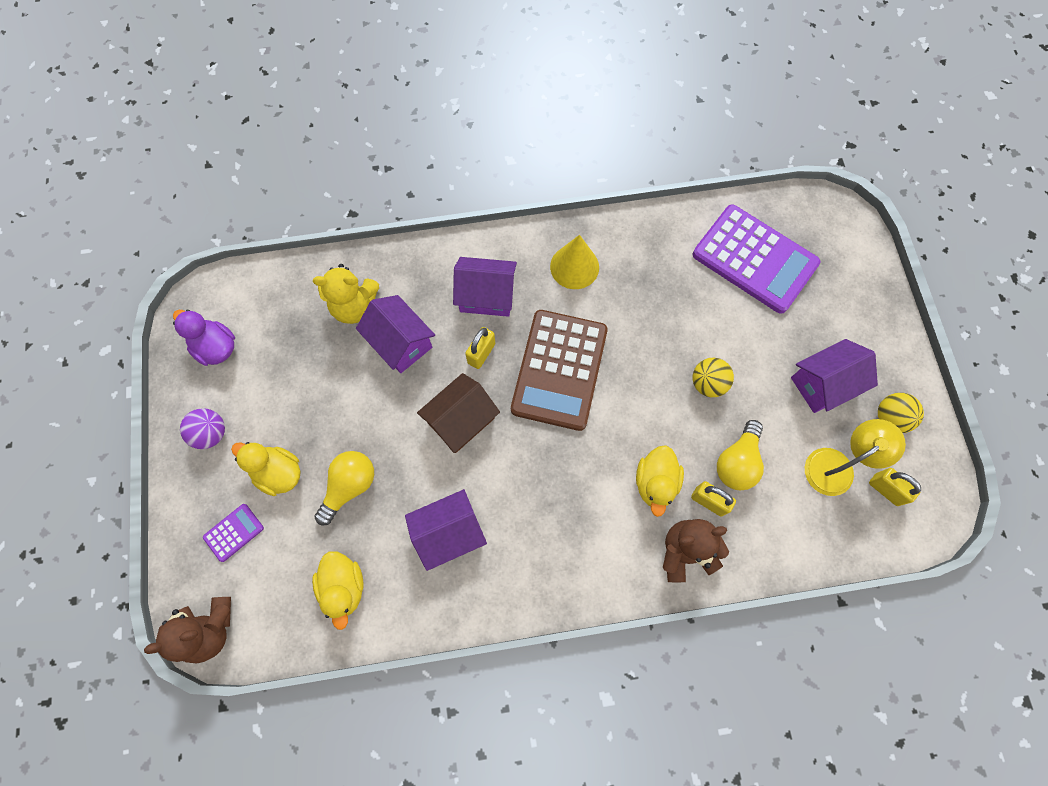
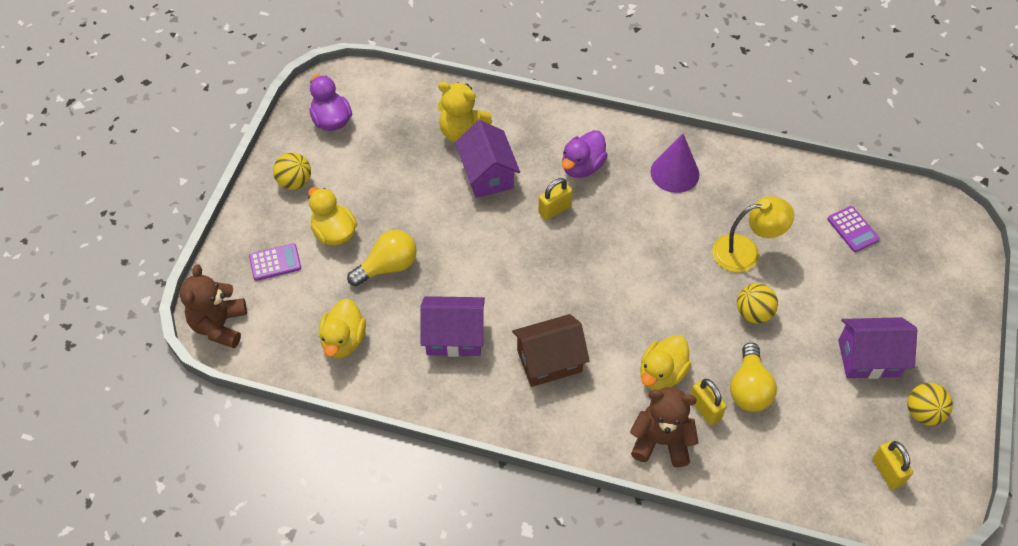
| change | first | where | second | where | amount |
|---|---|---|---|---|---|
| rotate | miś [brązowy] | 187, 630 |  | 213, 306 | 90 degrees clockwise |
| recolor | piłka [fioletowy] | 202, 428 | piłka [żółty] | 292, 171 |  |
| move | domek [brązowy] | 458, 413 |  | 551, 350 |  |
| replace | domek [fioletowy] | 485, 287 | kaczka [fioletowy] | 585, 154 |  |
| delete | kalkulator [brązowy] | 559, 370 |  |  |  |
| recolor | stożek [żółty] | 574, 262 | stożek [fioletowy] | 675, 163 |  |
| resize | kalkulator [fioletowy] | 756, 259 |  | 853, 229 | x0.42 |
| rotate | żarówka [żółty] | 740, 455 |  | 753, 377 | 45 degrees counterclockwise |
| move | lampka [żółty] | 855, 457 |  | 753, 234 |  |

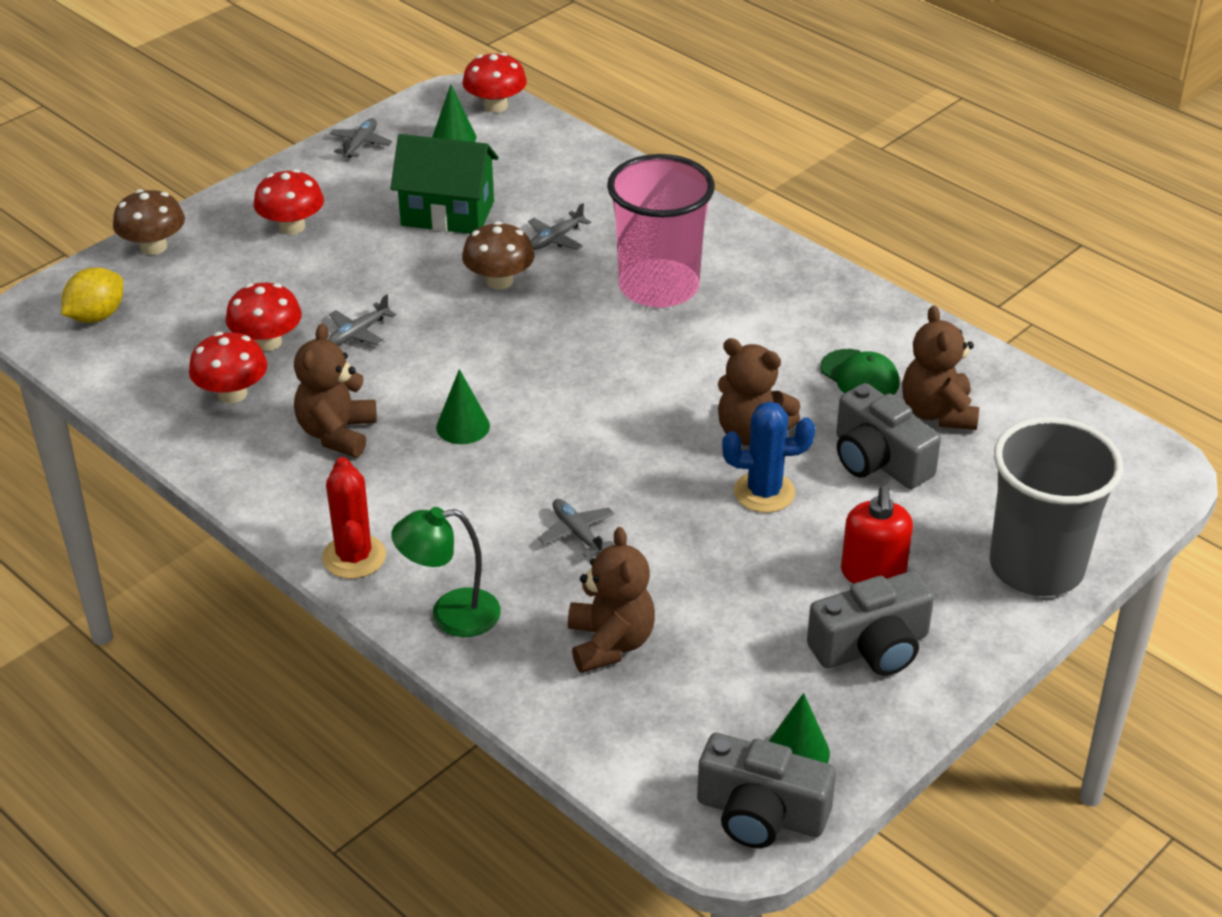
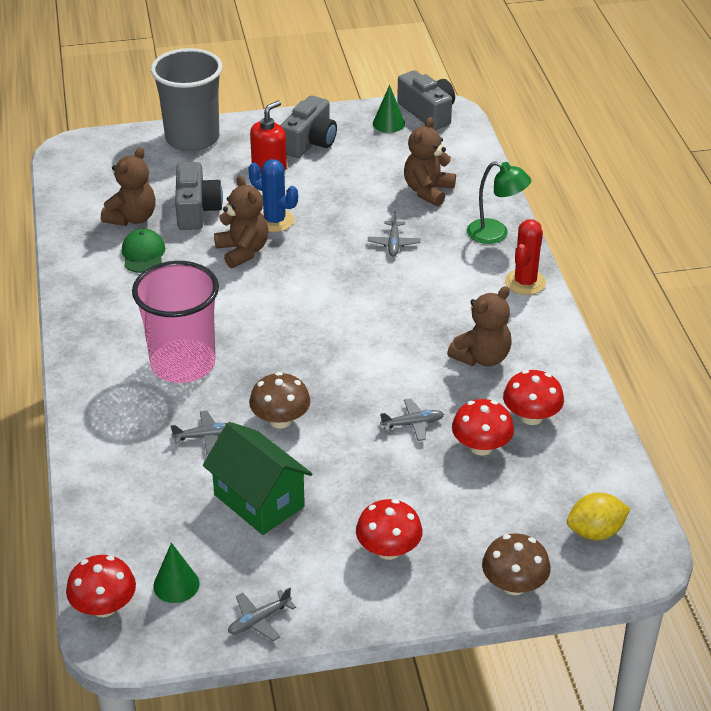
| change | first | where | second | where | amount |
|---|---|---|---|---|---|
| delete | stożek [zielony] | 463, 406 |  |  |  |
| rotate | aparat fotograficzny [szary] | 870, 623 |  | 308, 127 | 105 degrees clockwise |

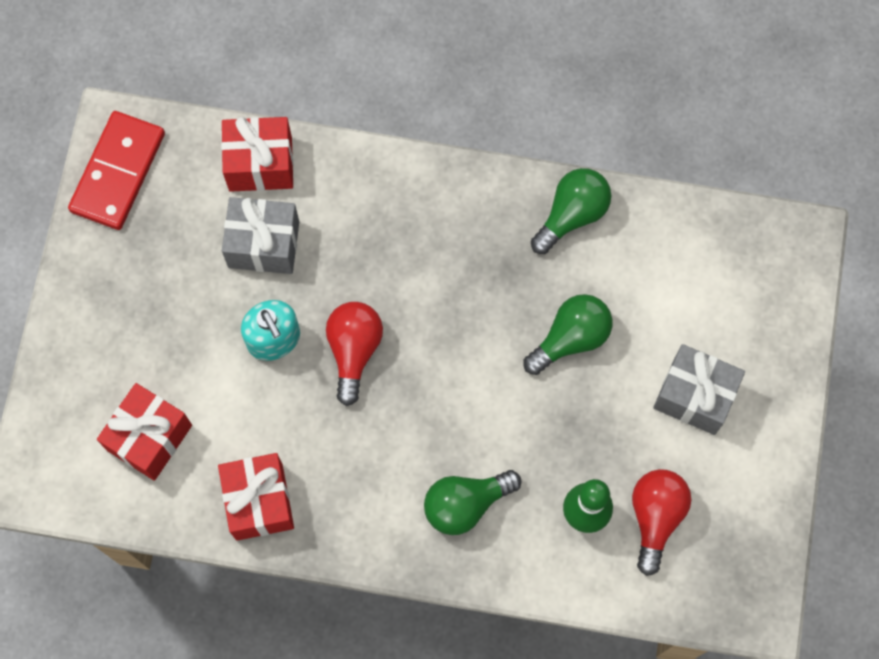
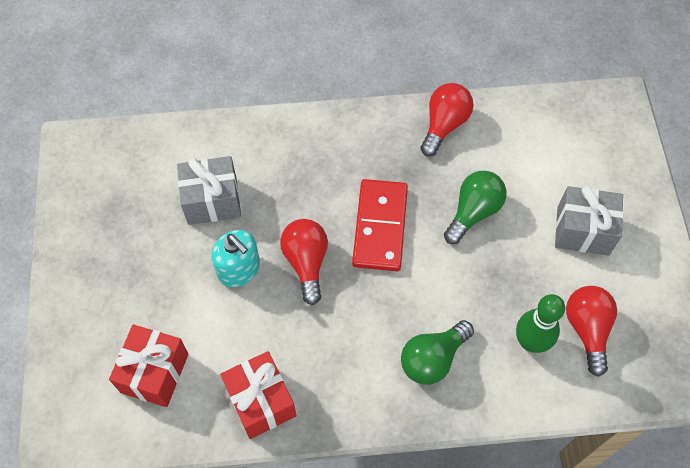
| change | first | where | second | where | amount |
|---|---|---|---|---|---|
| move | kostka domina [czerwony] | 116, 170 |  | 380, 225 |  |
| delete | prezent [czerwony] | 257, 154 |  |  |  |
| recolor | żarówka [zielony] | 571, 211 | żarówka [czerwony] | 447, 120 |  |

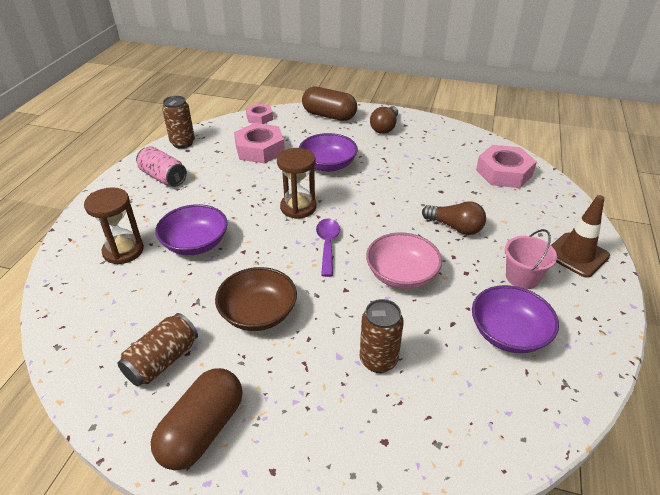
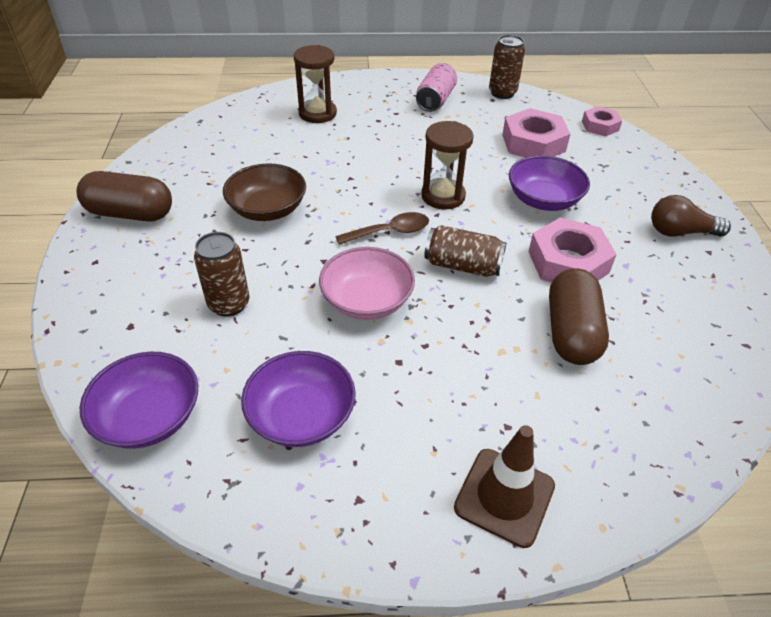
| change | first | where | second | where | amount |
|---|---|---|---|---|---|
| move | puszka [brązowy] | 157, 349 |  | 465, 251 |  |
| move | miska [fioletowy] | 192, 229 |  | 139, 400 |  |
| move | kapsułka [brązowy] | 329, 104 |  | 579, 317 |  |
| recolor | łyżka [fioletowy] | 328, 247 | łyżka [brązowy] | 382, 228 |  |
| delete | żarówka [brązowy] | 454, 218 |  |  |  |
| move | nakrętka [różowy] | 506, 166 |  | 572, 249 |  |
| delete | wiadro [różowy] | 531, 259 |  |  |  |

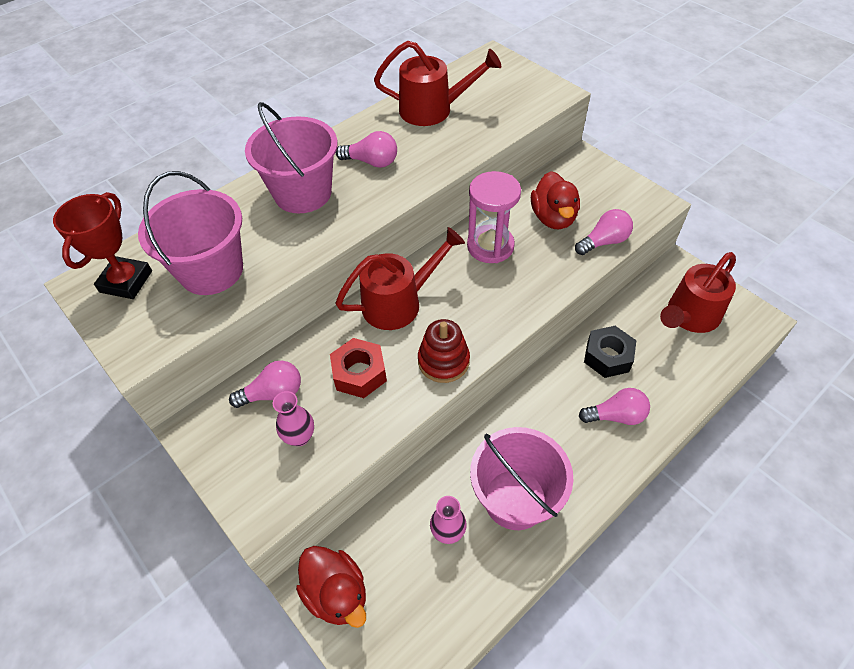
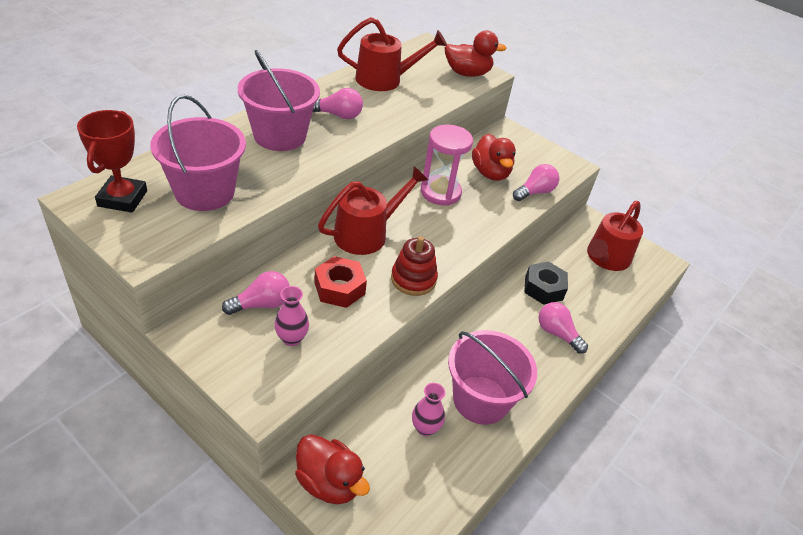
| change | first | where | second | where | amount |
|---|---|---|---|---|---|
| rotate | żarówka [różowy] | 614, 406 |  | 563, 328 | 120 degrees counterclockwise |
| insert |  |  | kaczka [czerwony] | 475, 54 |  |

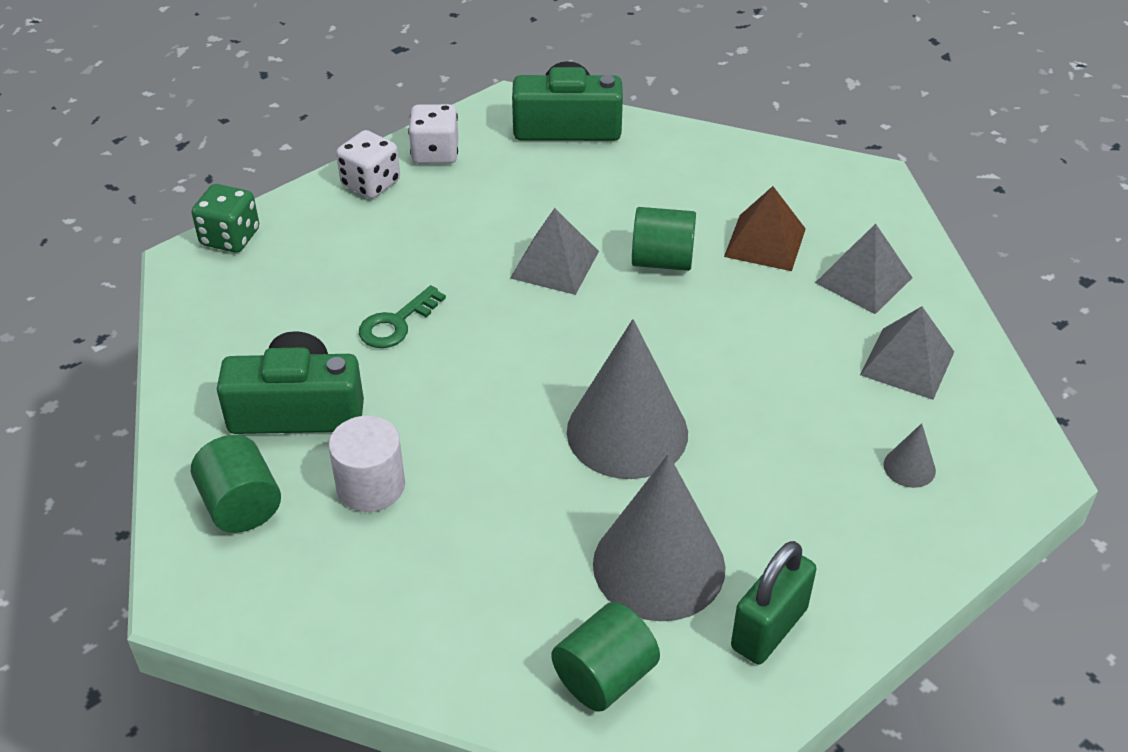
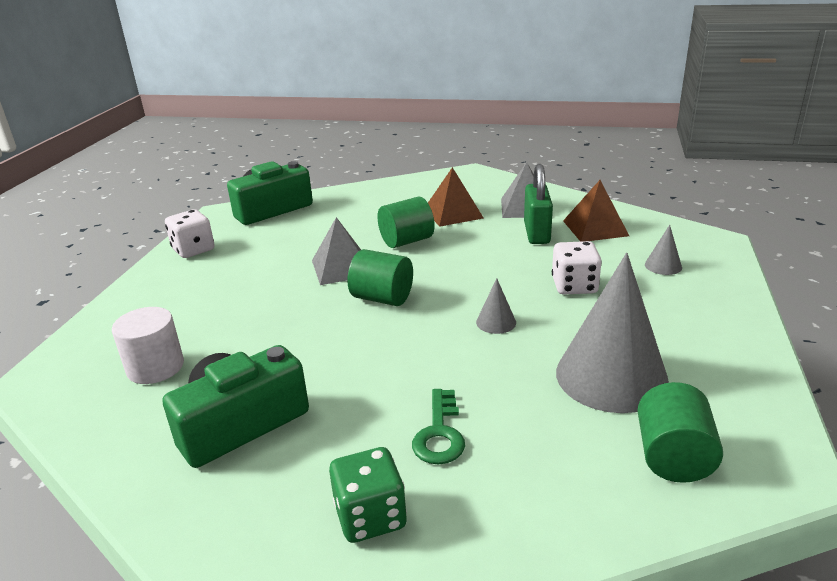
| change | first | where | second | where | amount |
|---|---|---|---|---|---|
| move | walec [zielony] | 236, 484 |  | 380, 277 |  |
| move | kostka do gry [zielony] | 225, 218 |  | 368, 495 |  |
| move | walec [biały] | 366, 464 |  | 148, 345 |  |
| move | kostka do gry [biały] | 368, 164 |  | 577, 268 |  |
| move | klucz [zielony] | 402, 316 |  | 438, 426 |  |
| resize | stożek [szary] | 627, 399 |  | 496, 306 | x0.41 |
| move | kłódka [zielony] | 774, 603 |  | 538, 204 |  |
| recolor | piramida [szary] | 907, 353 | piramida [brązowy] | 596, 211 |  |

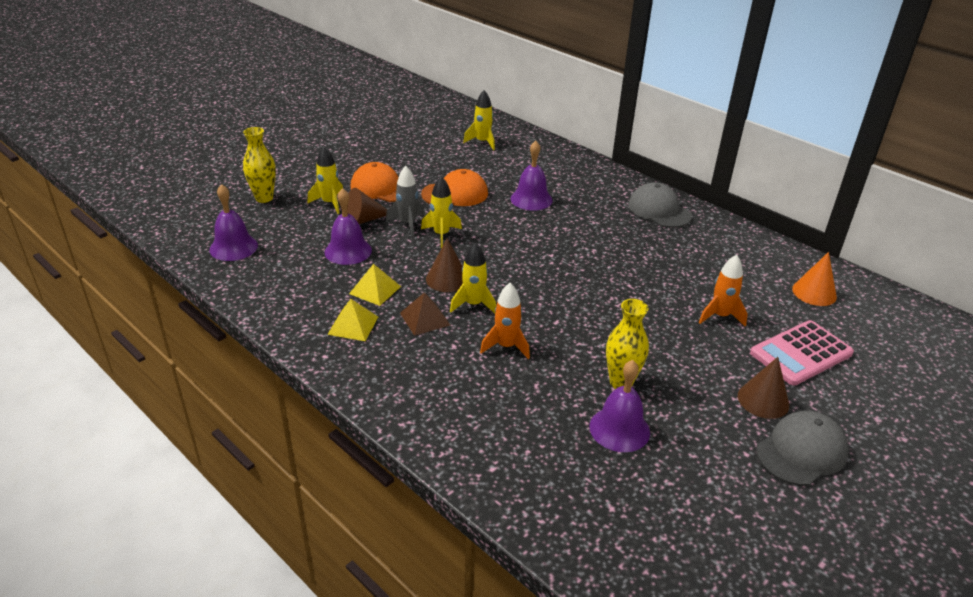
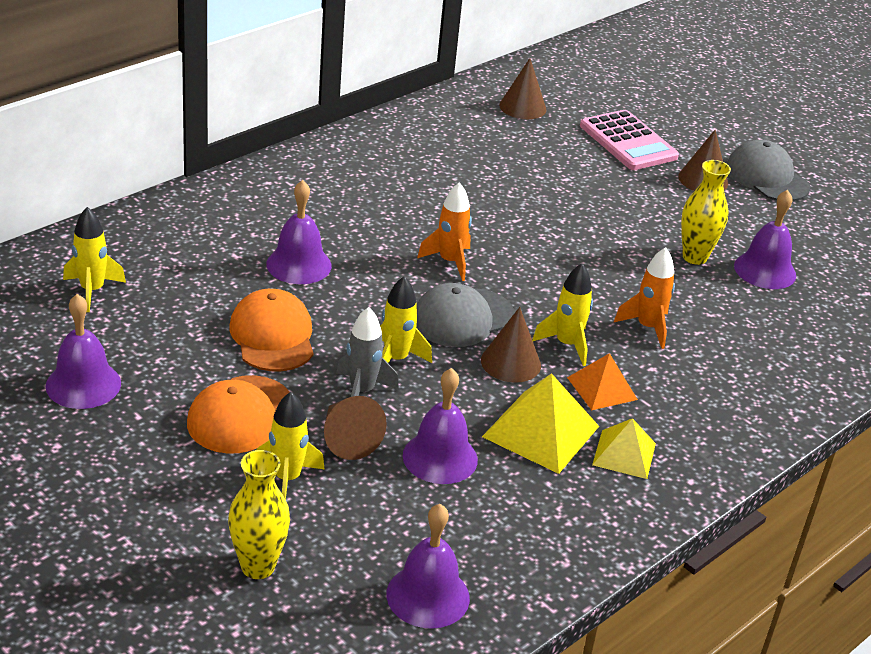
| change | first | where | second | where | amount |
|---|---|---|---|---|---|
| resize | piramida [żółty] | 375, 285 |  | 540, 423 | x1.59 |
| recolor | piramida [brązowy] | 425, 314 | piramida [pomarańczowy] | 602, 381 |  |
| move | czapka [szary] | 660, 205 |  | 465, 315 |  |
| move | rakieta [pomarańczowy] | 723, 290 |  | 444, 231 |  |
| recolor | stożek [pomarańczowy] | 814, 279 | stożek [brązowy] | 522, 88 |  |
| insert |  |  | dzwonek [fioletowy] | 83, 351 |  |

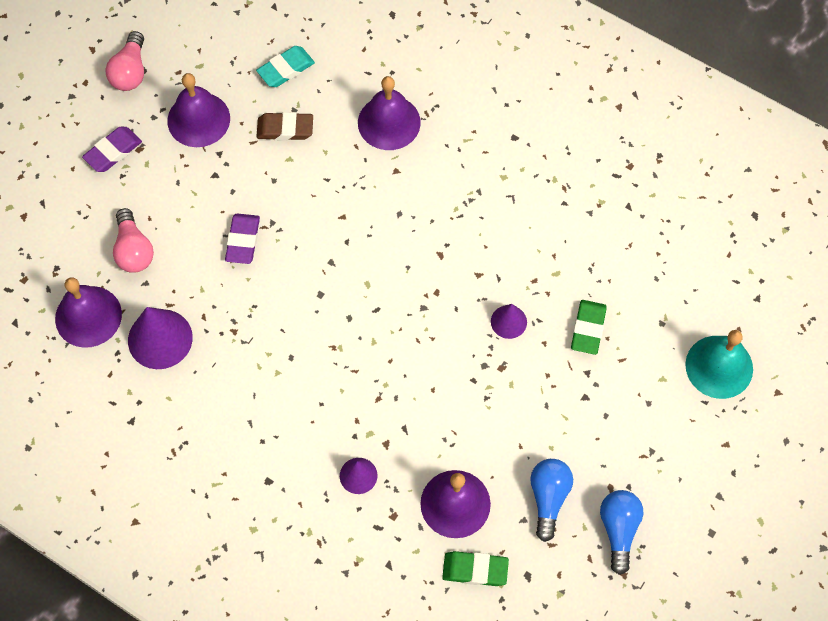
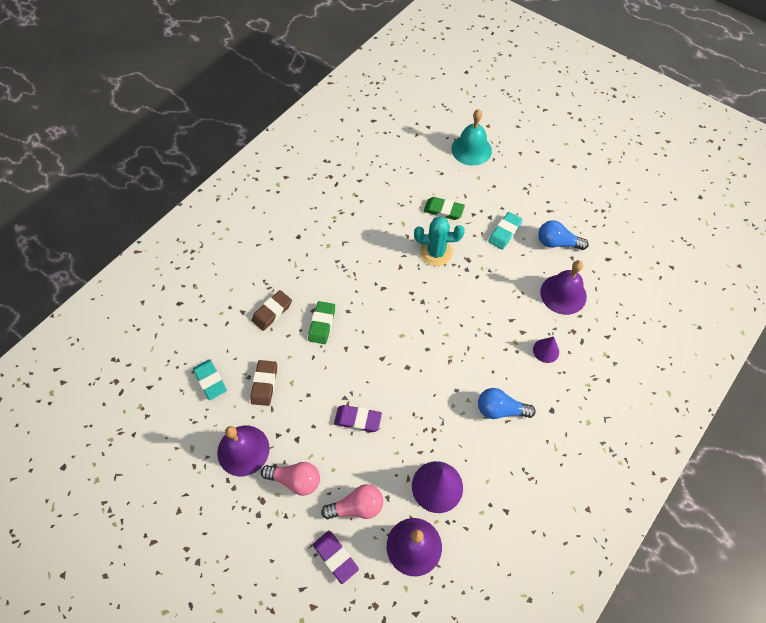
| change | first | where | second | where | amount |
|---|---|---|---|---|---|
| move | gumka do mazania [fioletowy] | 112, 149 |  | 336, 557 |  |
| move | żarówka [różowy] | 125, 61 |  | 290, 479 |  |
| replace | dzwonek [fioletowy] | 389, 113 | gumka do mazania [brązowy] | 271, 310 |  |
| move | gumka do mazania [zielony] | 475, 568 |  | 321, 322 |  |
| replace | stożek [fioletowy] | 509, 321 | kaktus [turkusowy] | 439, 241 |  |
| move | żarówka [niebieski] | 621, 532 |  | 507, 403 |  |
| insert |  |  | gumka do mazania [turkusowy] | 505, 231 |  |

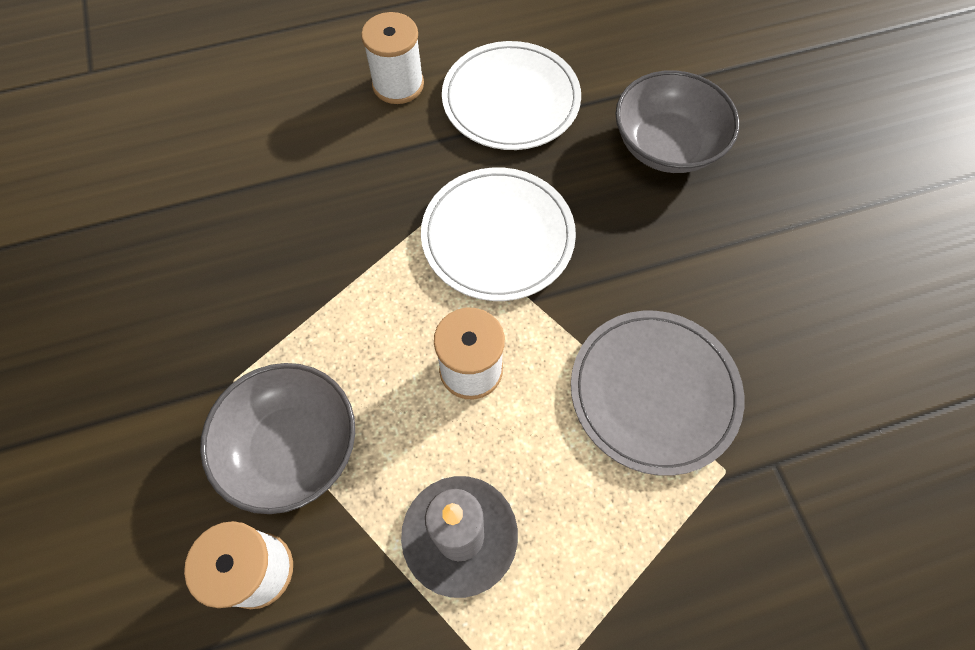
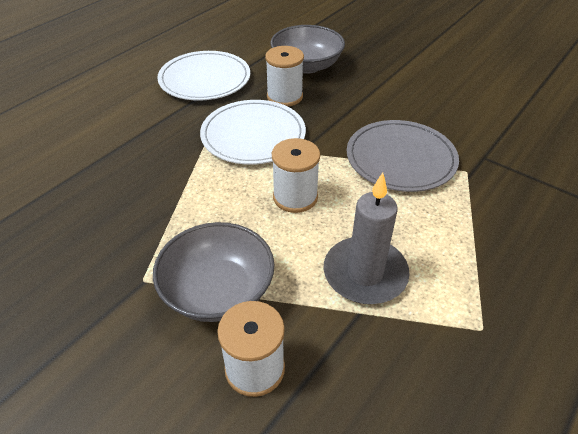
| change | first | where | second | where | amount |
|---|---|---|---|---|---|
| move | szpulka [biały] | 392, 58 |  | 284, 76 |  |

